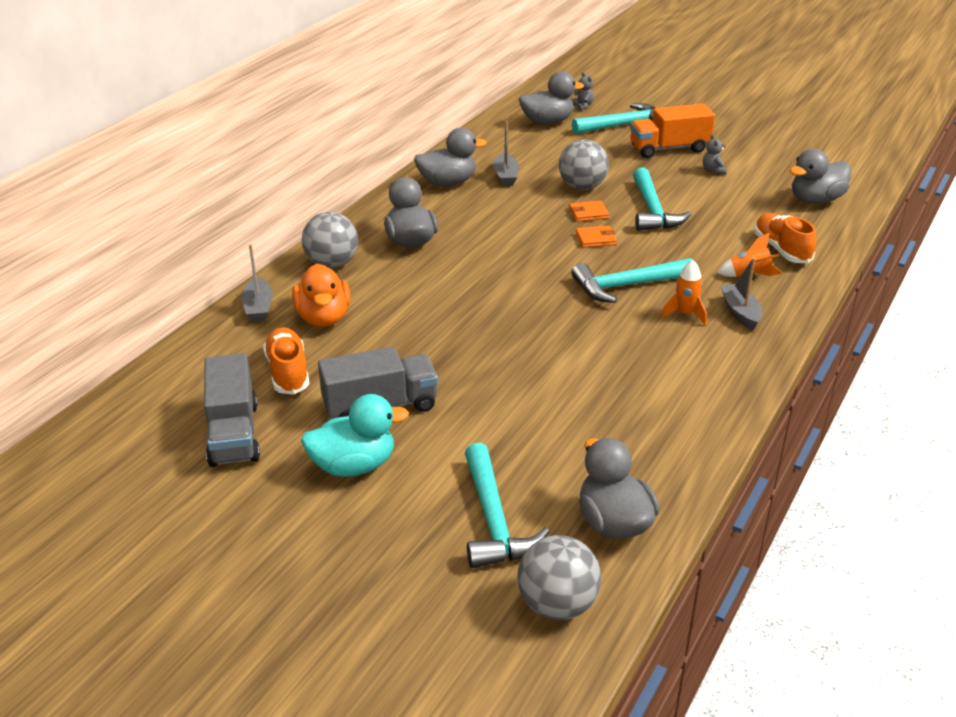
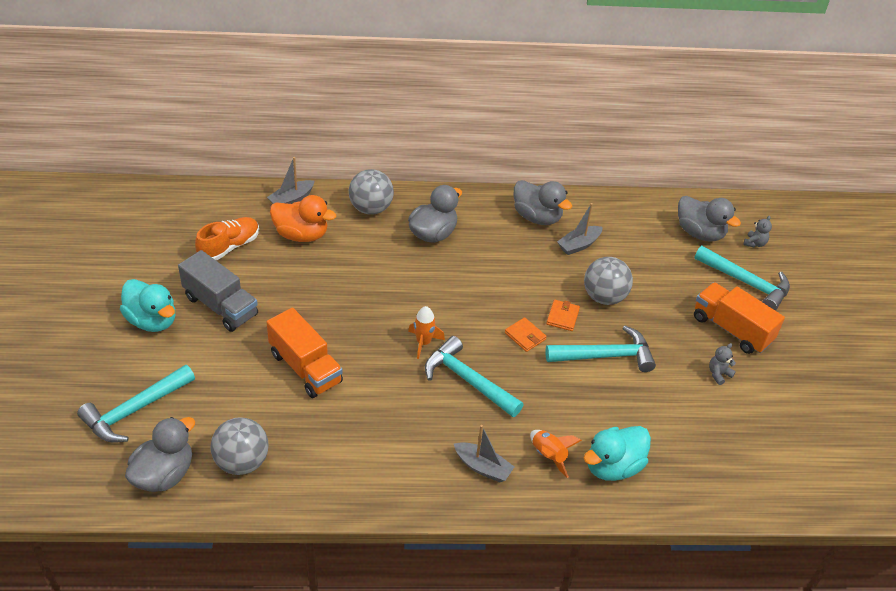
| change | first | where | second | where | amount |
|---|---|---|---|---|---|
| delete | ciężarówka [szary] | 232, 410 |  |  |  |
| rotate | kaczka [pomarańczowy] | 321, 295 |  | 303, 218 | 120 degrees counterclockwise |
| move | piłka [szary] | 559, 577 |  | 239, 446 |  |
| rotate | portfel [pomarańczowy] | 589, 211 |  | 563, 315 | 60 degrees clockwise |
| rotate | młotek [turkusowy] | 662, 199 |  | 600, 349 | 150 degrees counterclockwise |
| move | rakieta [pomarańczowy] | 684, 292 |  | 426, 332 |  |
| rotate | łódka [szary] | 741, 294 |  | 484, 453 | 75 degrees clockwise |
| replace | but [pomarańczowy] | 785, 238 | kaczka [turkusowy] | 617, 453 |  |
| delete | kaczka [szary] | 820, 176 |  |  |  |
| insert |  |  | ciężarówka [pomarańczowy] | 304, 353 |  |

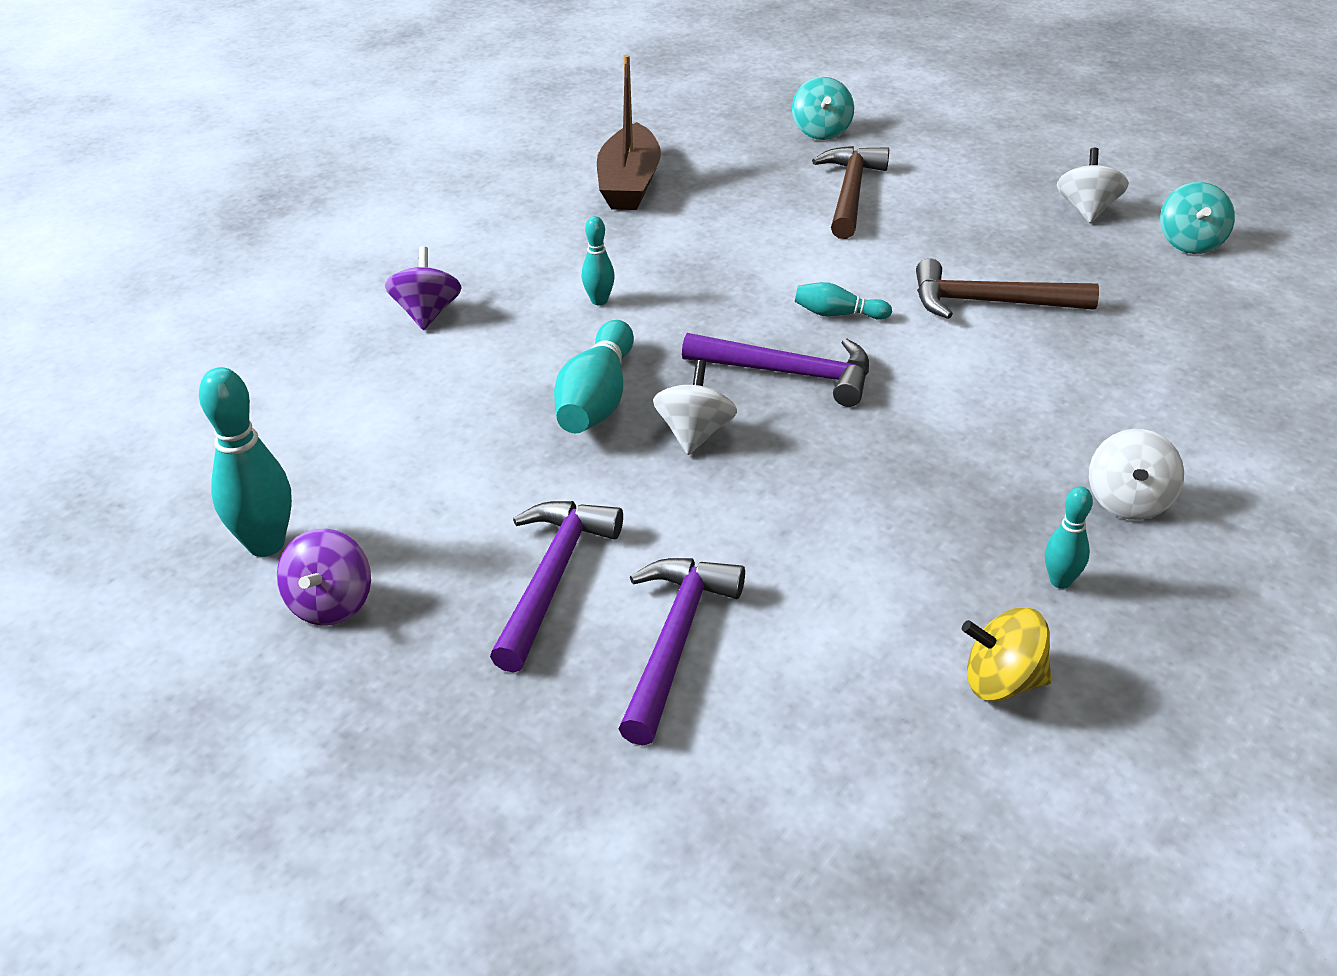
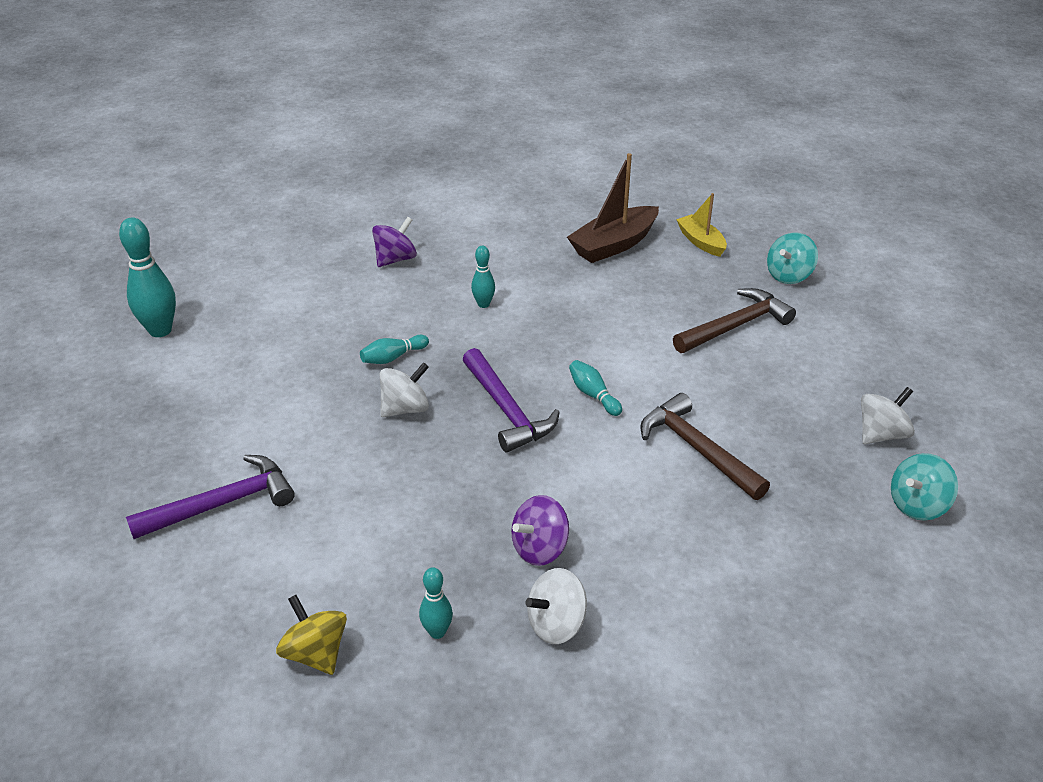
| change | first | where | second | where | amount |
|---|---|---|---|---|---|
| move | bączek [fioletowy] | 324, 577 |  | 540, 530 |  |
| delete | młotek [fioletowy] | 556, 587 |  |  |  |
| resize | kręgiel [turkusowy] | 594, 376 |  | 394, 349 | x0.55 |
| insert |  |  | łódka [żółty] | 701, 225 |  |

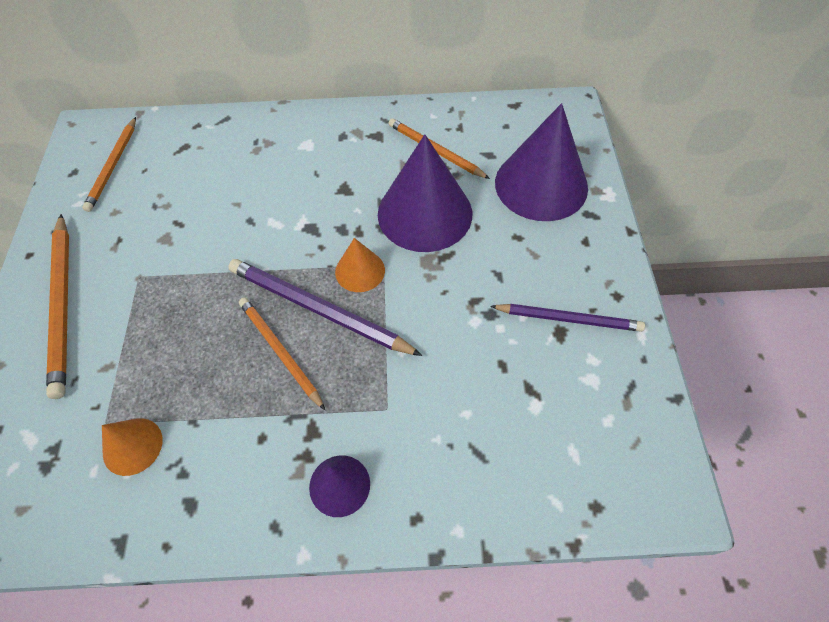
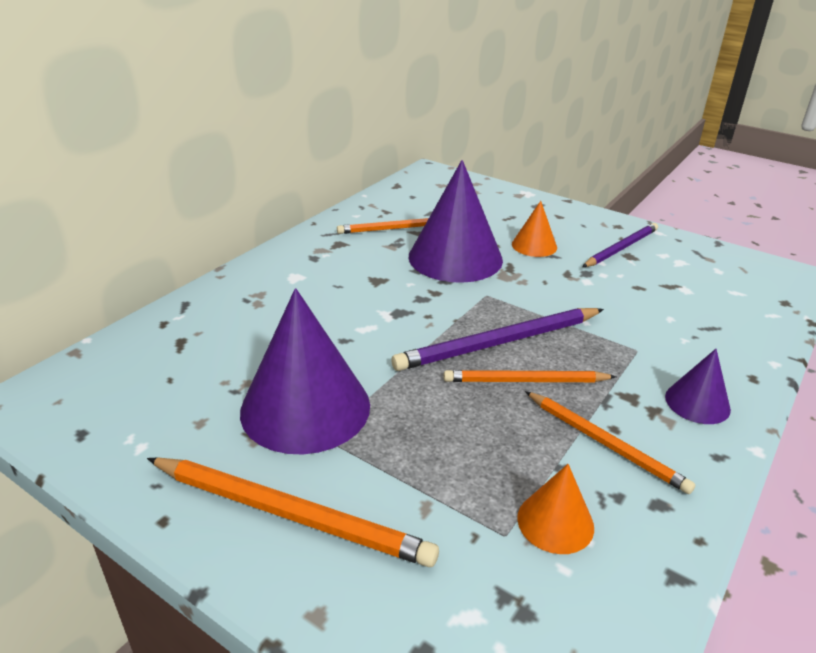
| change | first | where | second | where | amount |
|---|---|---|---|---|---|
| move | ołówek [pomarańczowy] | 109, 164 |  | 610, 442 |  |
| move | stożek [pomarańczowy] | 360, 265 |  | 534, 229 |  |
| move | stożek [fioletowy] | 541, 162 |  | 305, 371 |  |

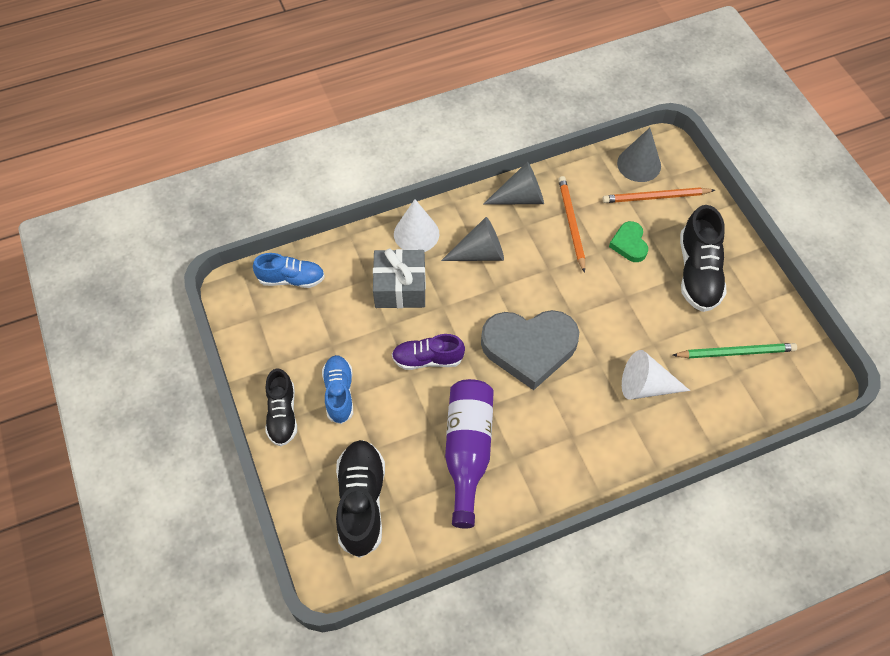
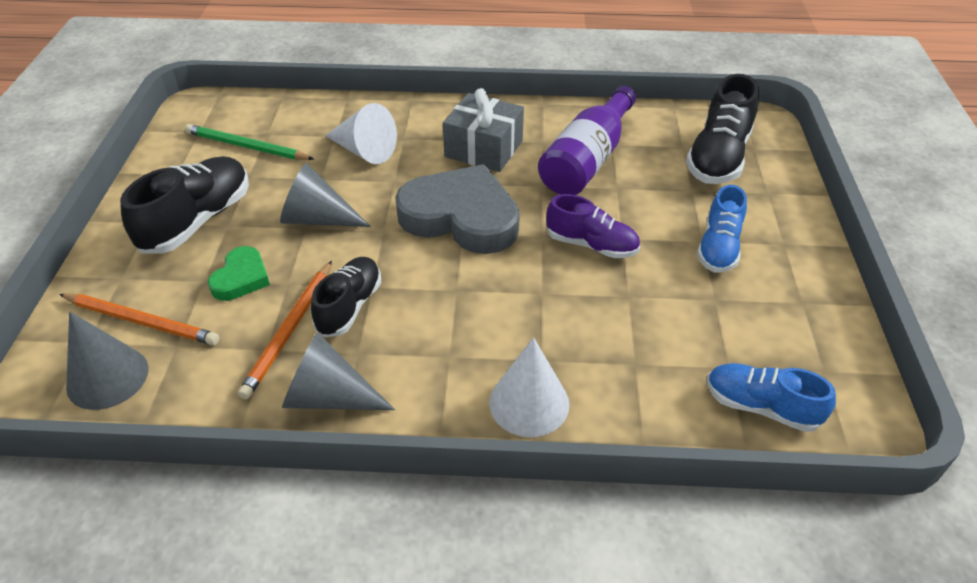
| change | first | where | second | where | amount |
|---|---|---|---|---|---|
| move | but [czarny] | 281, 407 |  | 346, 297 |  |
| move | prezent [szary] | 399, 278 |  | 483, 130 |  |
| move | stożek [szary] | 472, 239 |  | 325, 195 |  |

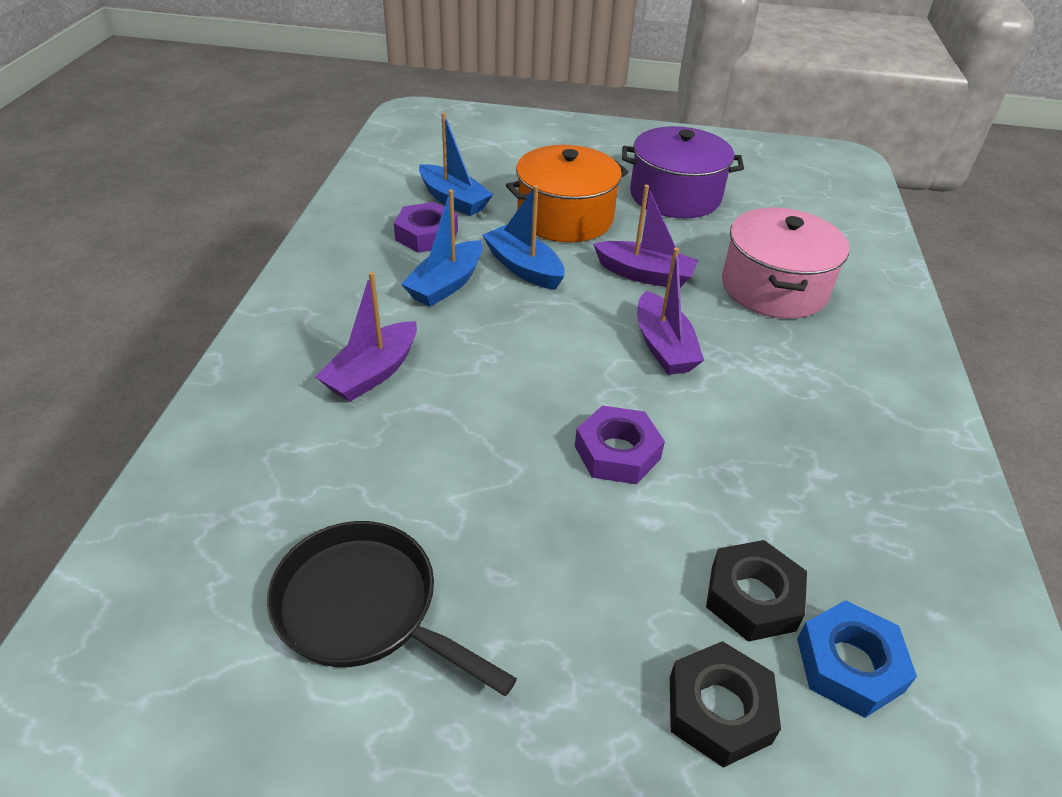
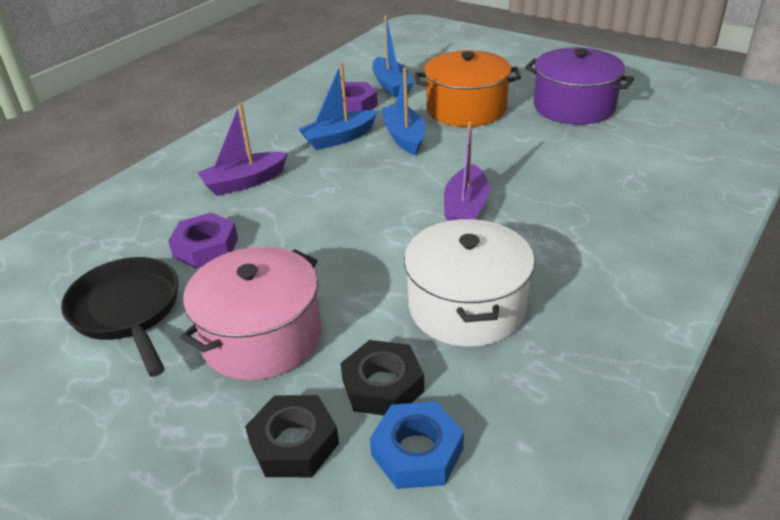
| change | first | where | second | where | amount |
|---|---|---|---|---|---|
| move | nakrętka [fioletowy] | 620, 444 |  | 203, 240 |  |
| delete | łódka [fioletowy] | 645, 236 |  |  |  |
| move | garnek [różowy] | 785, 263 |  | 250, 313 |  |
| insert |  |  | garnek [biały] | 469, 283 |  |

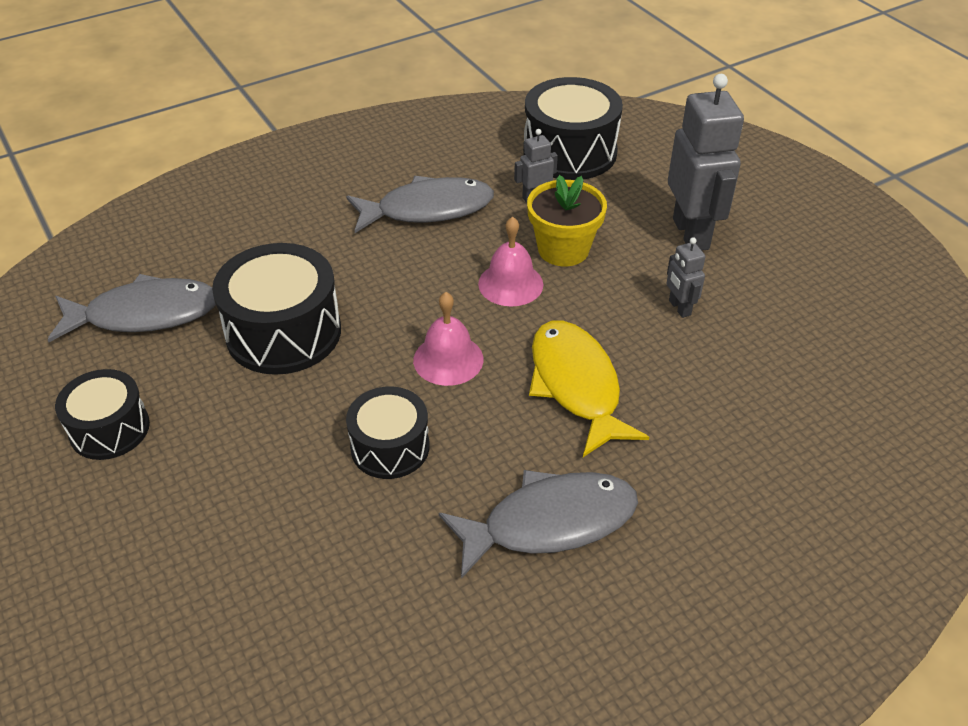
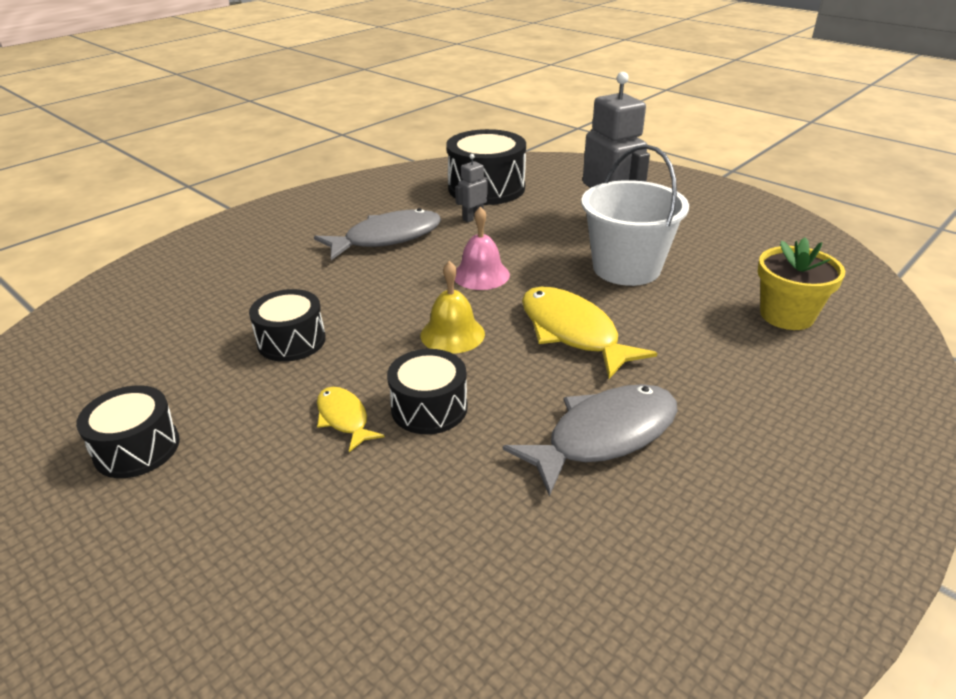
| change | first | where | second | where | amount |
|---|---|---|---|---|---|
| delete | ryba [szary] | 131, 308 |  |  |  |
| resize | bęben [czarny] | 276, 309 |  | 287, 325 | x0.62 |
| recolor | dzwonek [różowy] | 448, 339 | dzwonek [żółty] | 453, 307 |  |
| move | doniczka [żółty] | 567, 220 |  | 801, 284 |  |
| replace | robot [szary] | 686, 277 | wiadro [biały] | 635, 215 |  |
| insert |  |  | ryba [żółty] | 350, 419 |  |

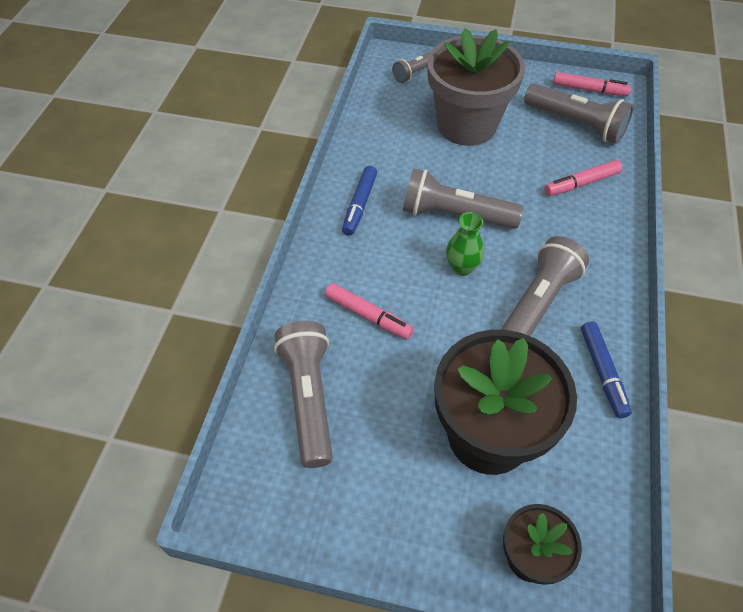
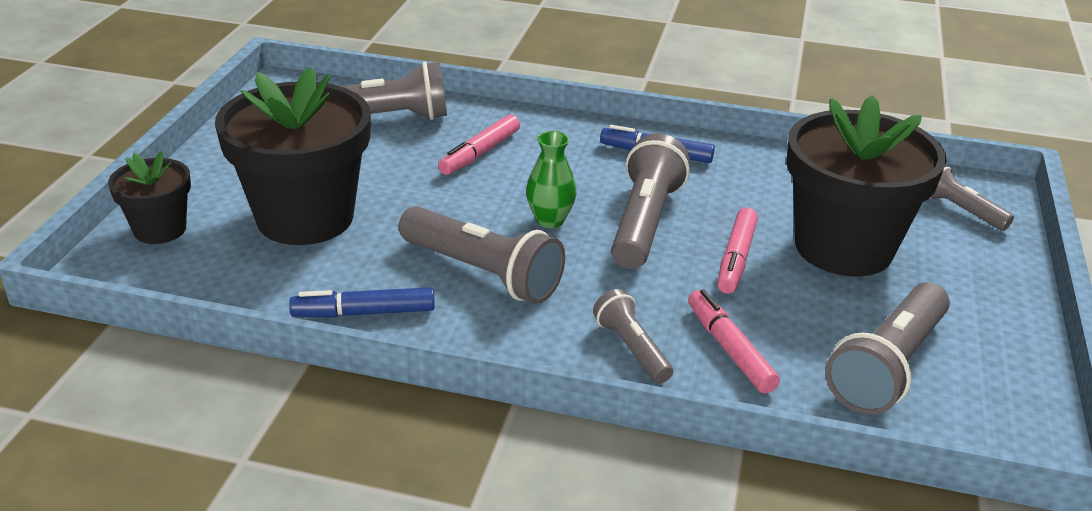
| change | first | where | second | where | amount |
|---|---|---|---|---|---|
| recolor | doniczka [szary] | 476, 87 | doniczka [czarny] | 866, 186 |  |
| move | flamaster [różowy] | 592, 84 |  | 737, 251 |  |
| insert |  |  | latarka [szary] | 633, 336 |  |

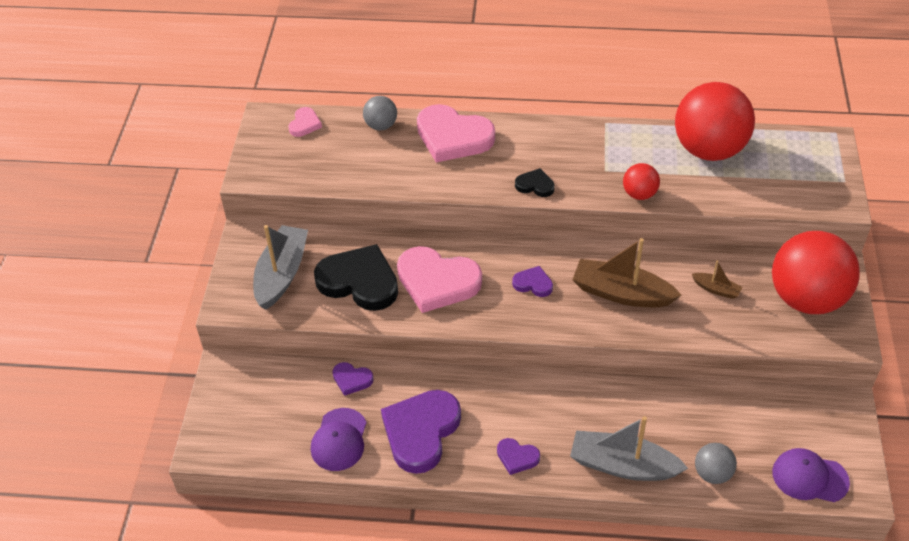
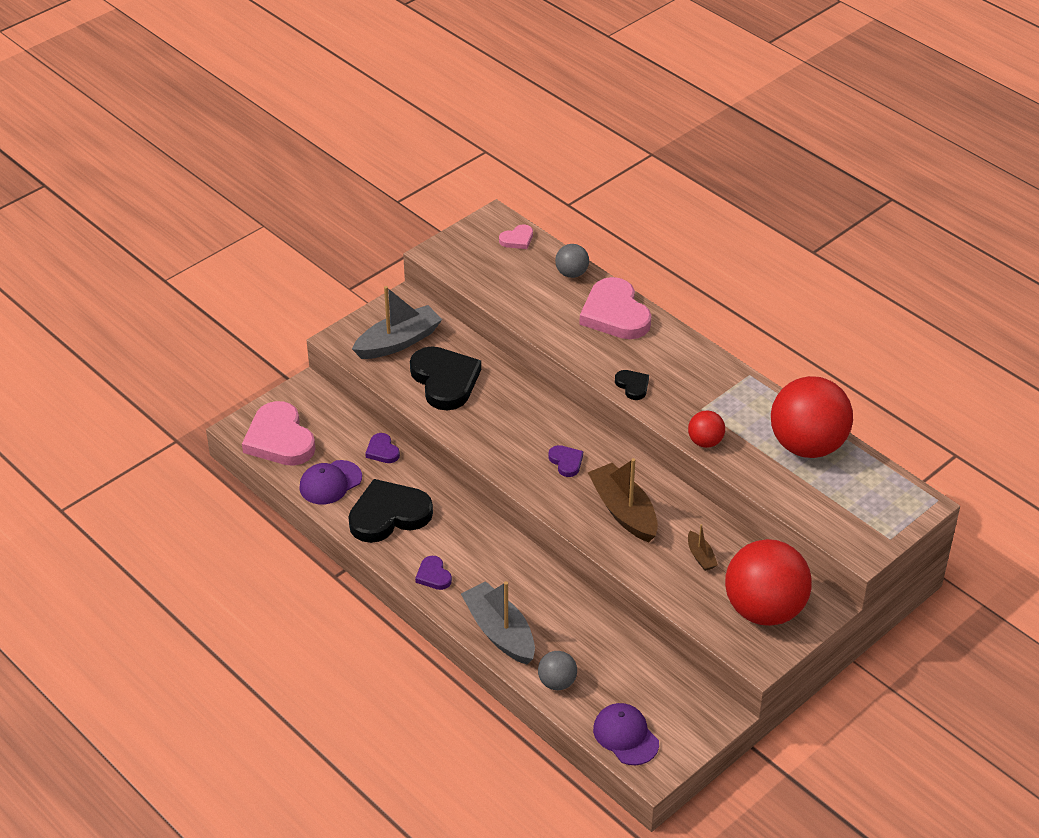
| change | first | where | second | where | amount |
|---|---|---|---|---|---|
| recolor | serce [fioletowy] | 421, 432 | serce [czarny] | 390, 511 |  |
| move | serce [różowy] | 439, 279 |  | 278, 433 |  |

